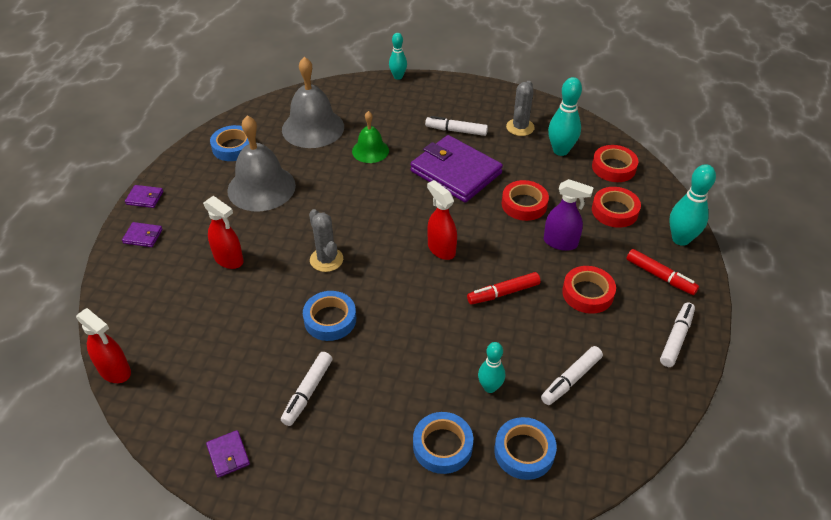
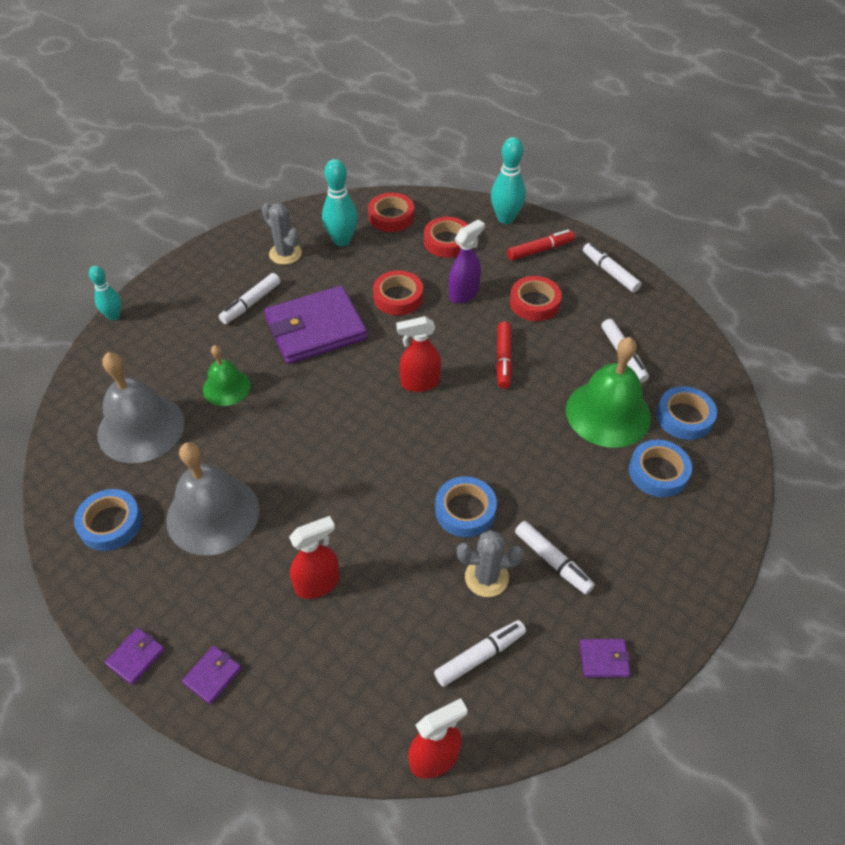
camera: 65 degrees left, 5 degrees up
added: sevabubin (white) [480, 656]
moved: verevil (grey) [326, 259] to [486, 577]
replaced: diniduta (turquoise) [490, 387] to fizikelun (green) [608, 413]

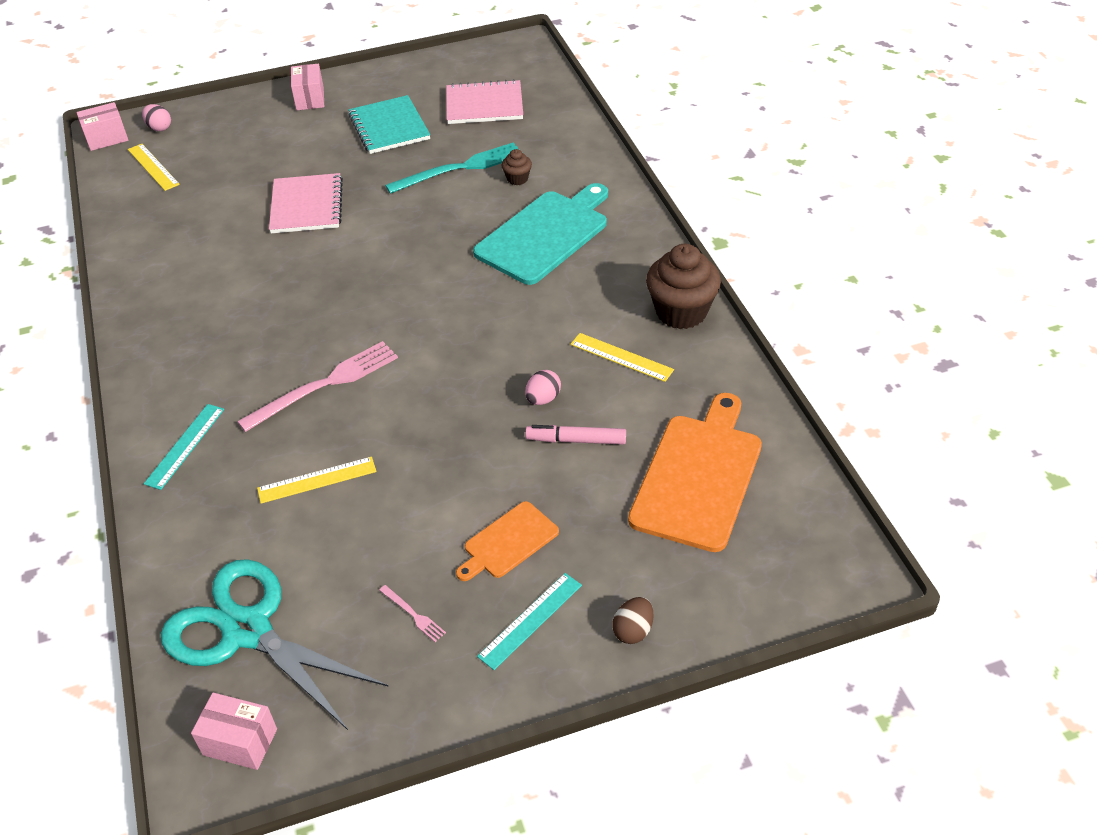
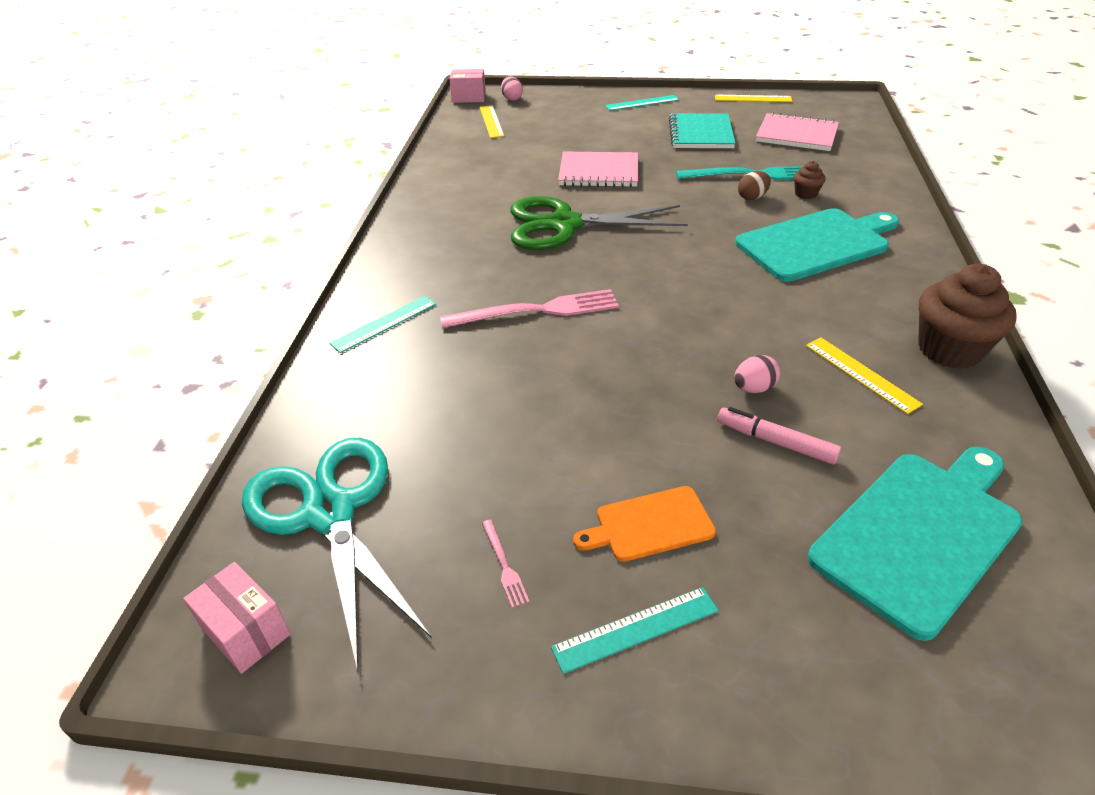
camera: 25 degrees right, 5 degrees down
added: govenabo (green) [564, 224]
moved: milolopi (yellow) [317, 480] to [753, 98]; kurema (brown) [633, 630] to [752, 197]
replaced: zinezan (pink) [310, 99] to milolopi (turquoise) [642, 103]
recoloured: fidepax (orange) [698, 476] to fidepax (turquoise) [919, 534]
turned: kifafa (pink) [306, 206] = [599, 172] 75 degrees clockwise

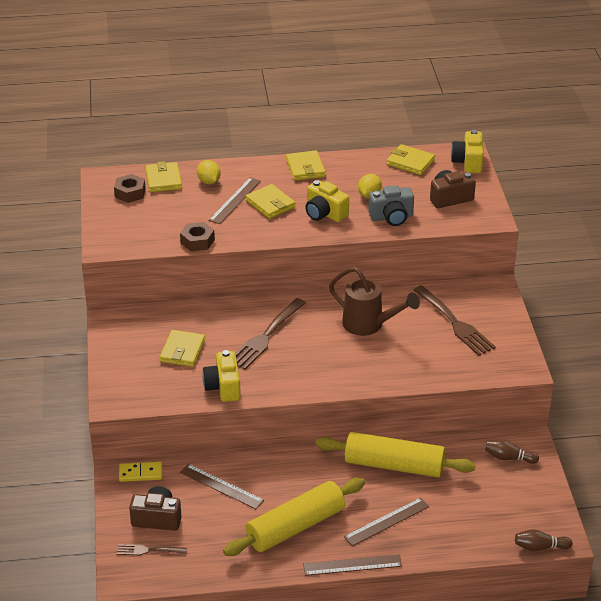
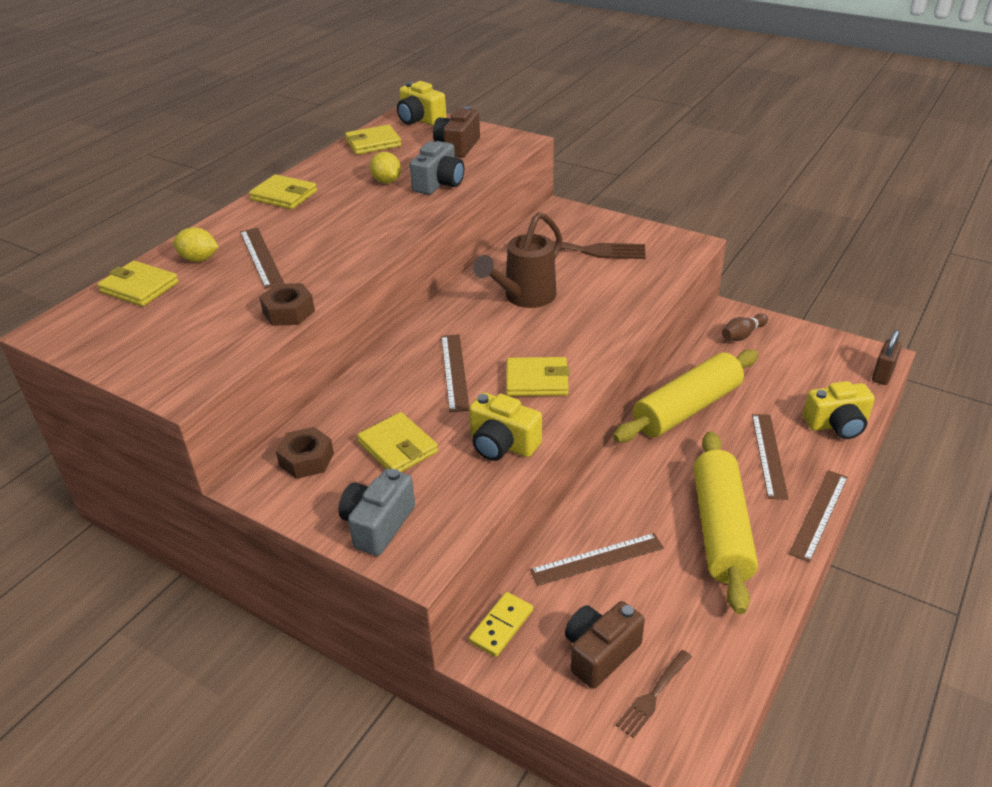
camera: 50 degrees left, 0 degrees up
added: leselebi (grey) [378, 525]
moved: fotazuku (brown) [130, 193] to [306, 459]; leselebi (yellow) [324, 213] to [837, 425]; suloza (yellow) [270, 204] to [537, 380]
replaced: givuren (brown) [265, 336] to milolopi (brown) [454, 372]; diniduta (brown) [540, 547] to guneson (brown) [882, 375]
turned: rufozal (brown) [369, 325] = [524, 298] 150 degrees clockwise

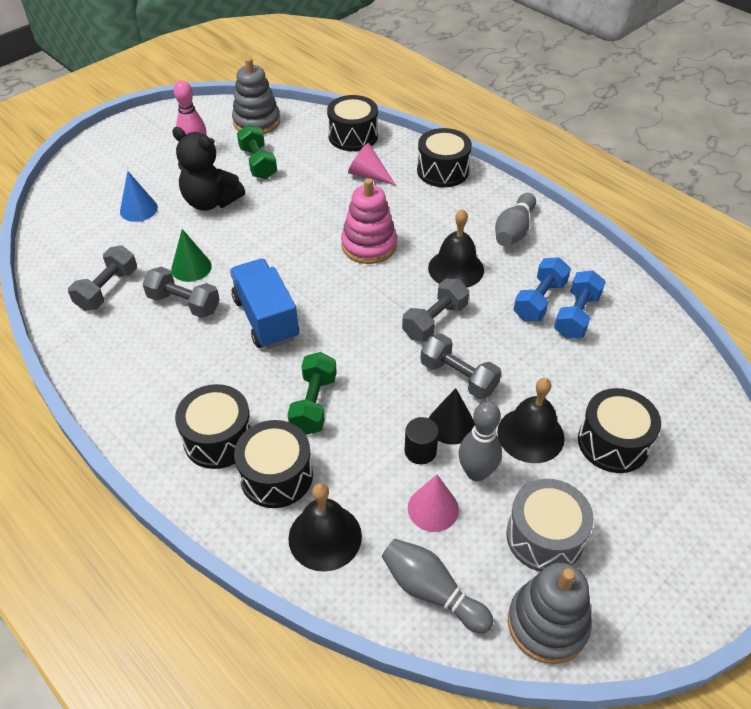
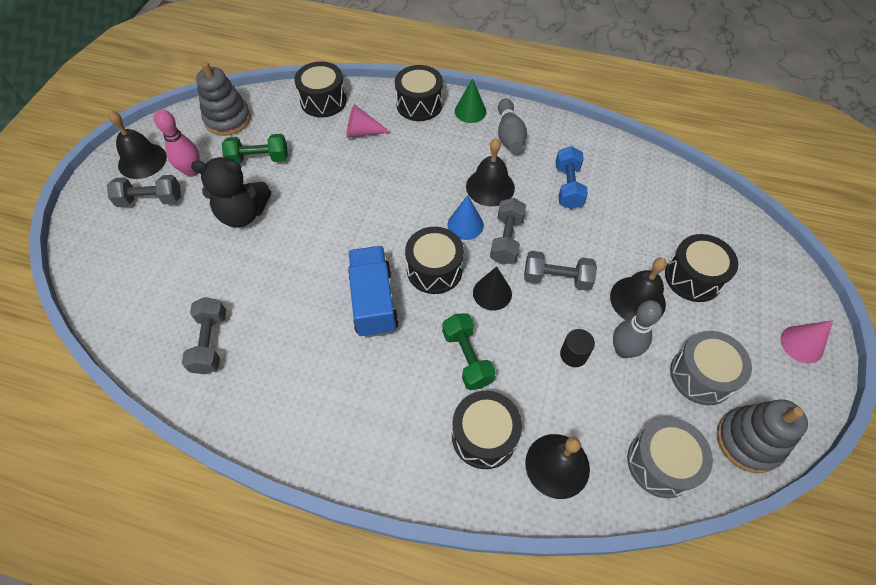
camera: 30 degrees left, 10 degrees up
removed: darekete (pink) [369, 245]; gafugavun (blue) [576, 315]
added: fizikelun (black) [142, 161]
moved: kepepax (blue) [138, 209] to [465, 225]; kepepax (green) [191, 267] to [470, 111]; gafugavun (grey) [184, 303] to [151, 200]; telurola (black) [218, 438] to [434, 270]; kepepax (black) [451, 424] to [492, 293]; kepepax (pink) [433, 508] to [801, 344]
replaced: diniduta (grey) [432, 591] to telurola (grey) [661, 463]
turned: gafugavun (green) [258, 163] = [259, 159] 45 degrees counterclockwise; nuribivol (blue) [266, 318] = [373, 301] 45 degrees clockwise

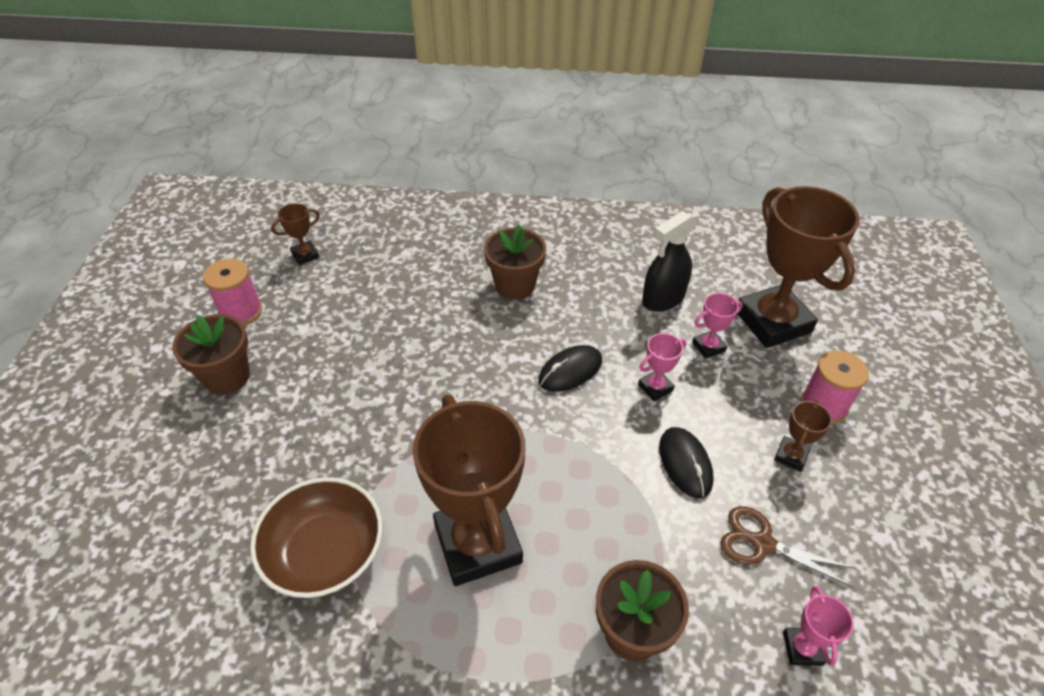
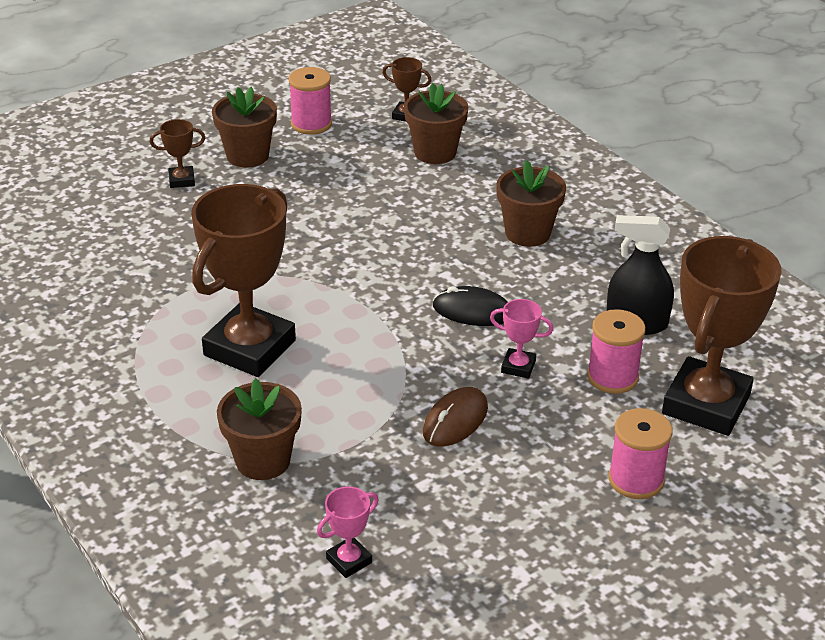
camera: 50 degrees right, 10 degrees down
removed: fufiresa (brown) [325, 552]; govenabo (brown) [761, 543]
added: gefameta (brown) [435, 152]
moved: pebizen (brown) [791, 456] to [181, 180]
replaced: pebizen (pink) [708, 347] to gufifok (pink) [612, 377]
recoloured: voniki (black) [685, 463] to voniki (brown) [455, 420]

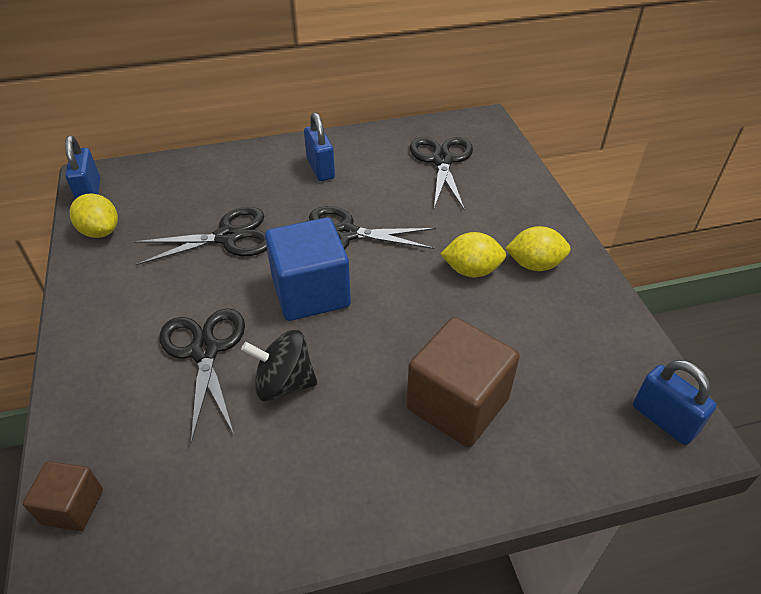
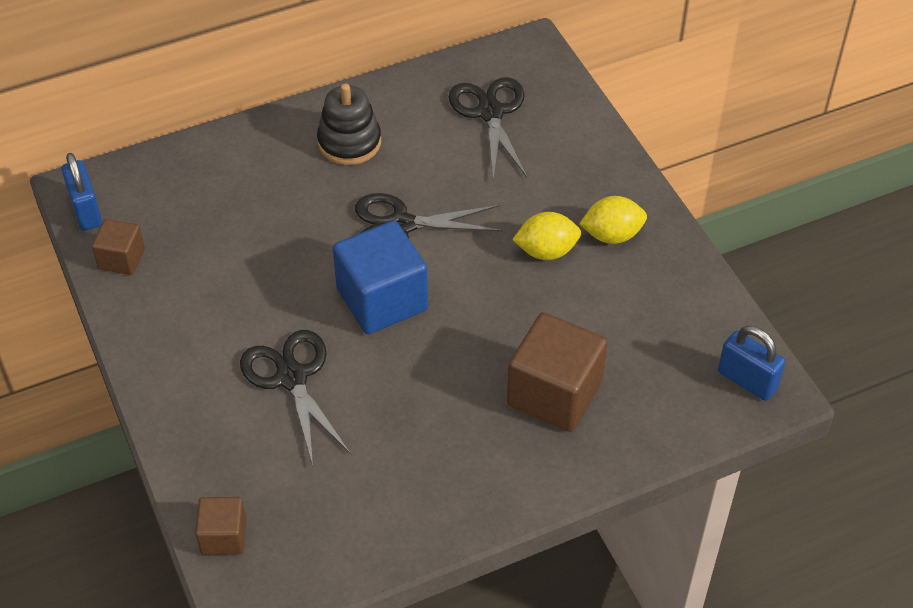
camera: 10 degrees left, 5 degrees up
removed: govenabo (black) [228, 237]; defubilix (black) [284, 383]
replaced: guneson (blue) [320, 169] to darekete (black) [349, 142]; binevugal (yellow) [100, 231] to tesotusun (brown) [121, 259]

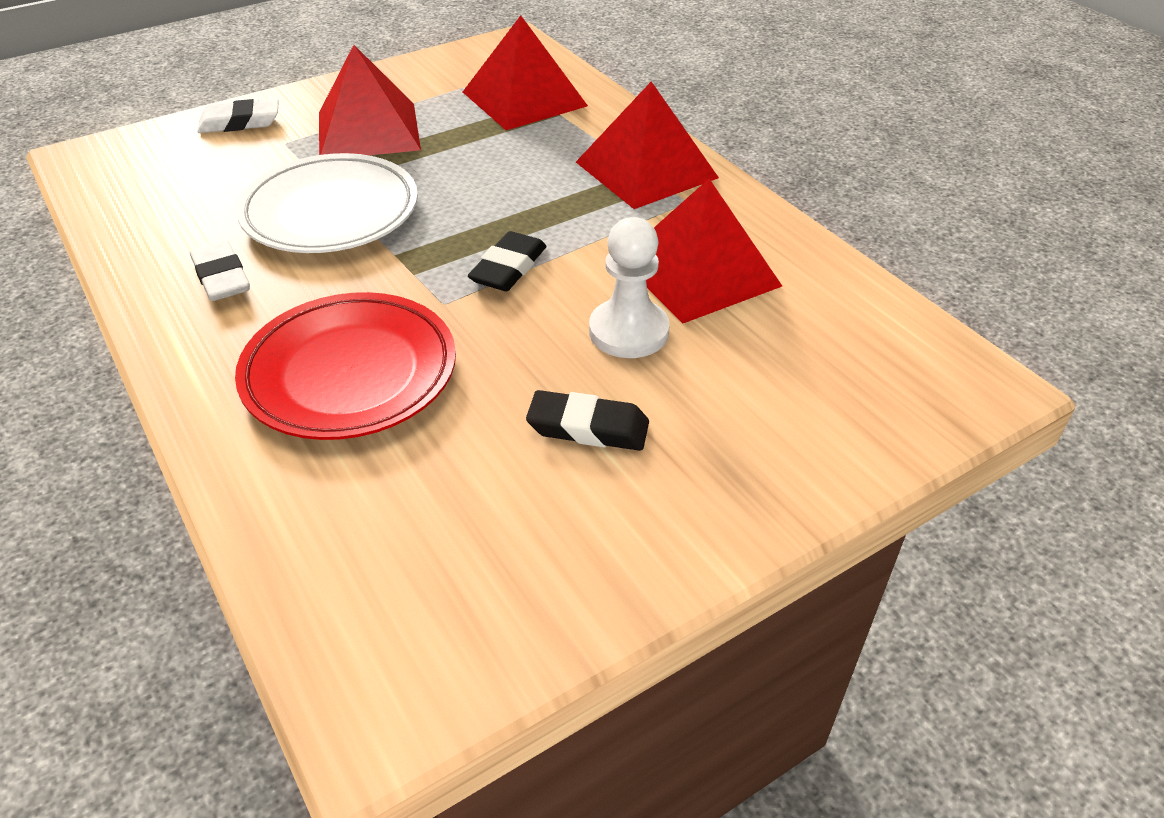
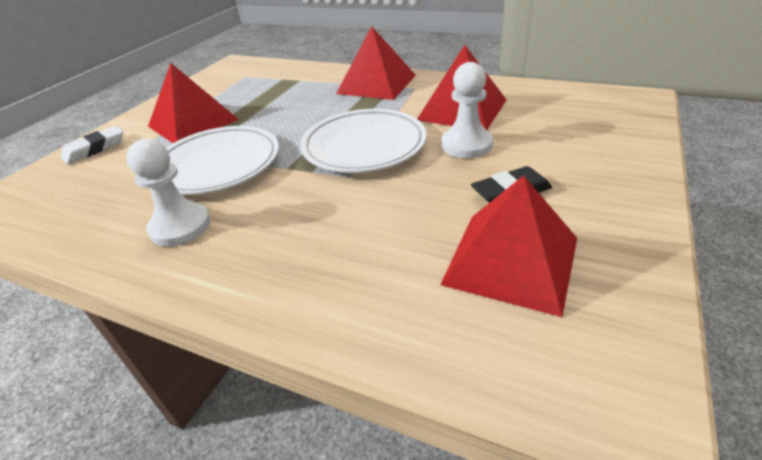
camera: 30 degrees left, 5 degrees down
removed: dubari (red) [350, 373]
moved: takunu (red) [524, 99] to [511, 260]
replaced: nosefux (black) [508, 268] to dubari (white) [364, 146]; nosefux (white) [221, 277] to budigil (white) [180, 226]

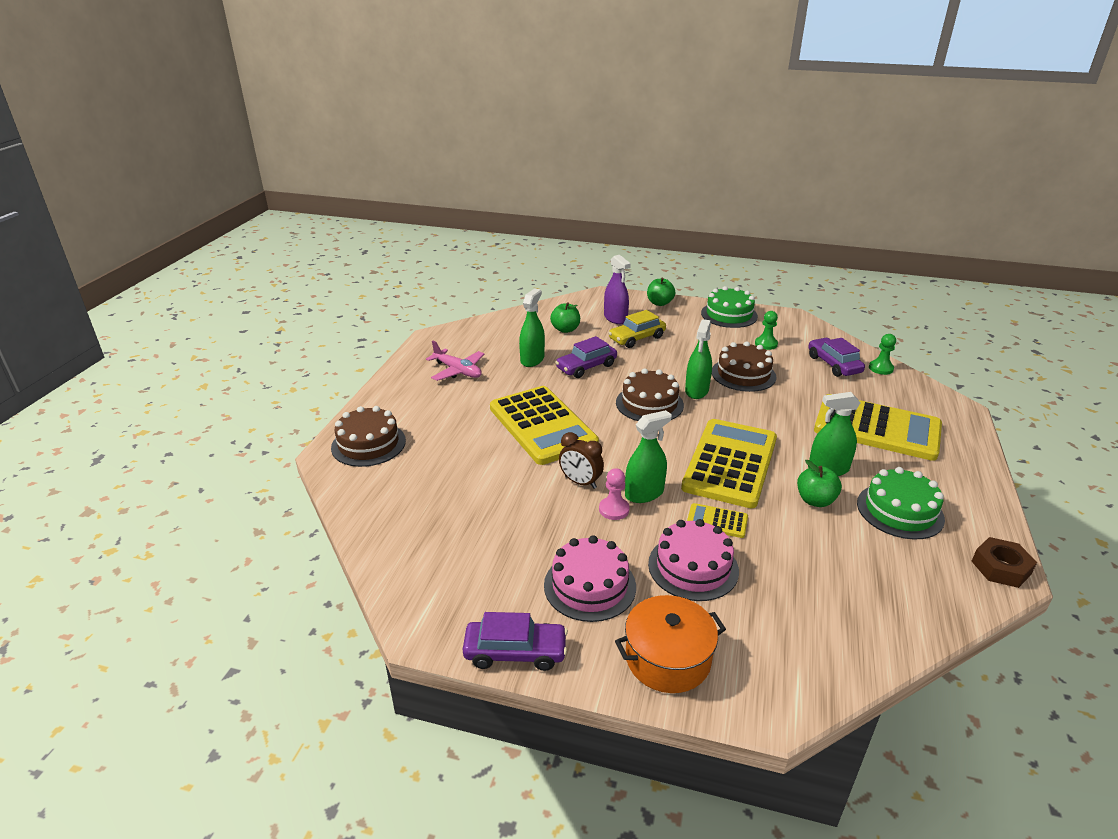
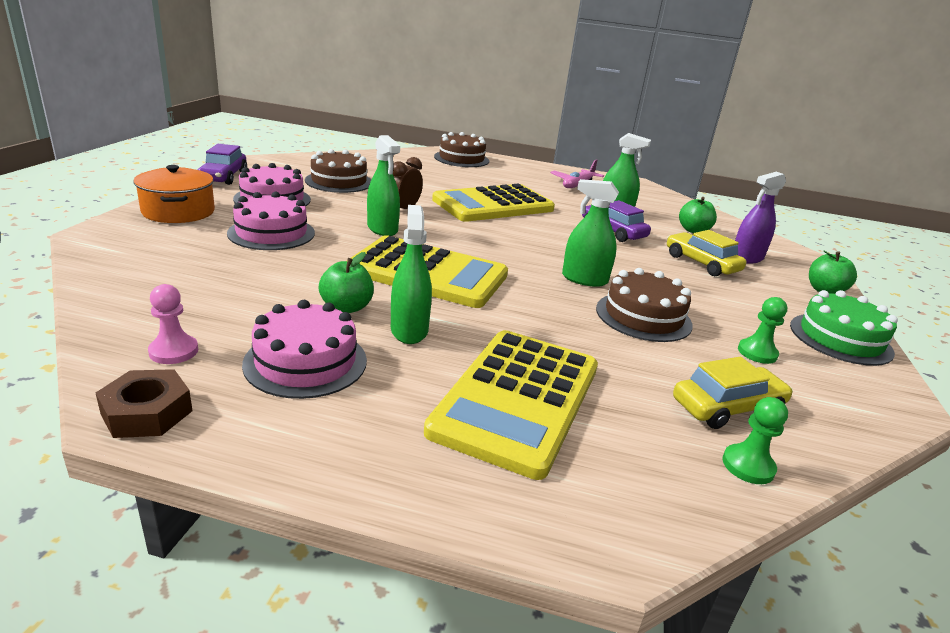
camera: 85 degrees right, 5 degrees down
removed: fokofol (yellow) [717, 521]
moved: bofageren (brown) [649, 404] to [339, 181]; budigil (pink) [614, 509] to [174, 351]
recoloured: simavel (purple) [833, 364] to simavel (yellow) [727, 407]; bofageren (green) [900, 511] to bofageren (pink) [306, 362]

